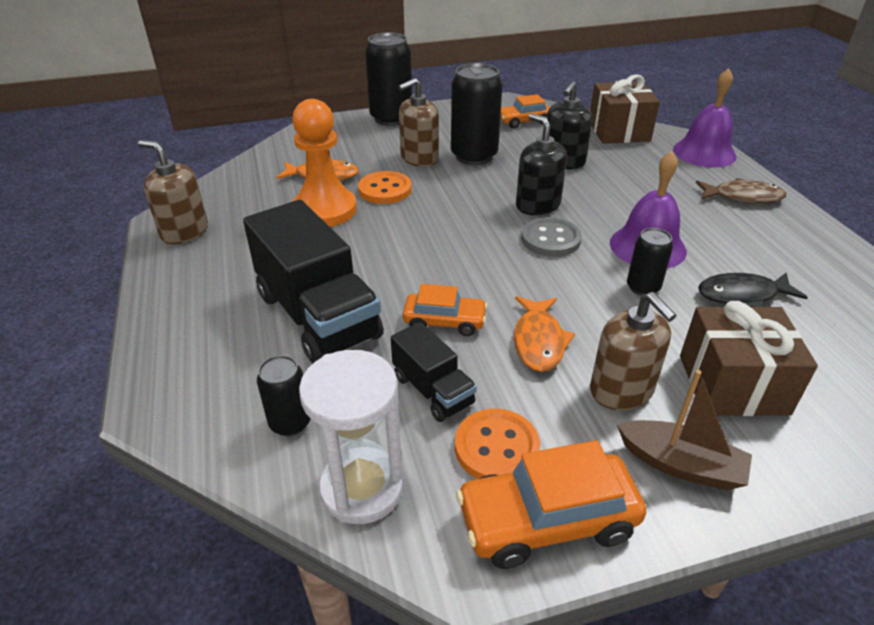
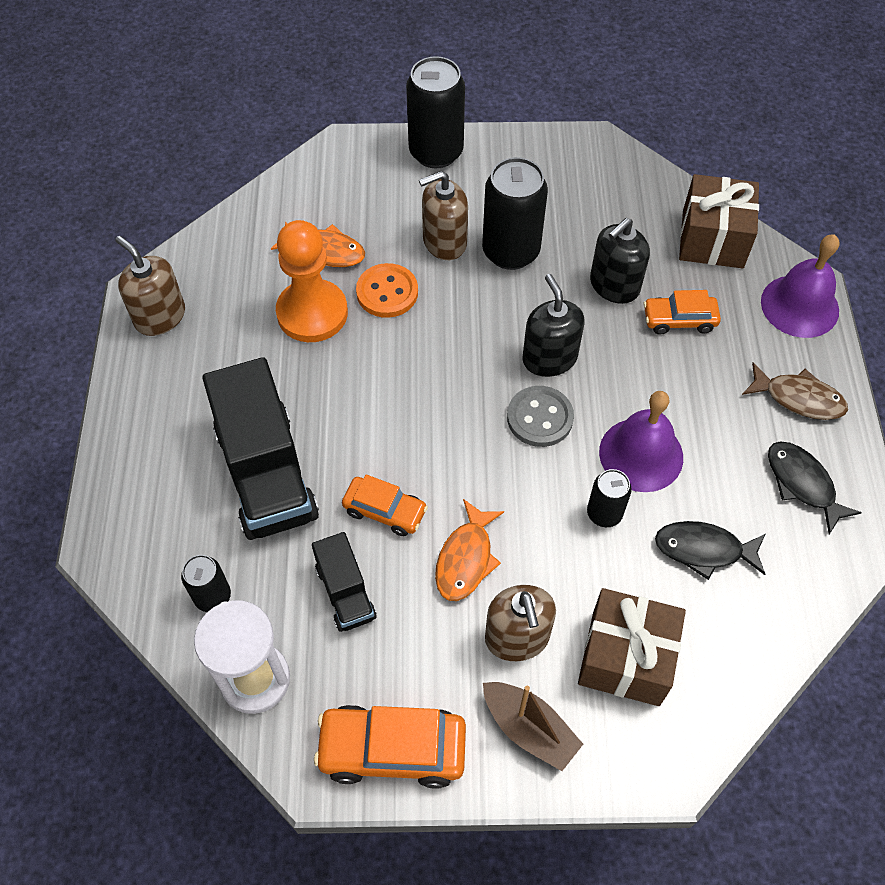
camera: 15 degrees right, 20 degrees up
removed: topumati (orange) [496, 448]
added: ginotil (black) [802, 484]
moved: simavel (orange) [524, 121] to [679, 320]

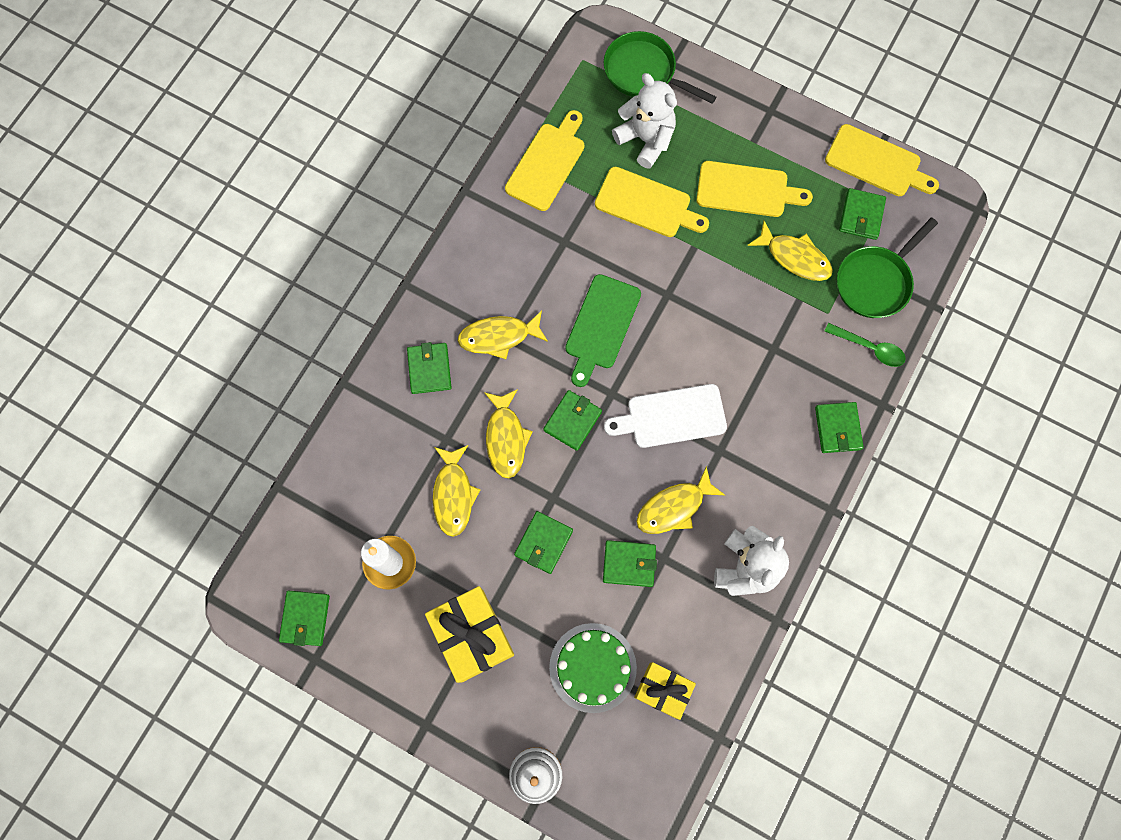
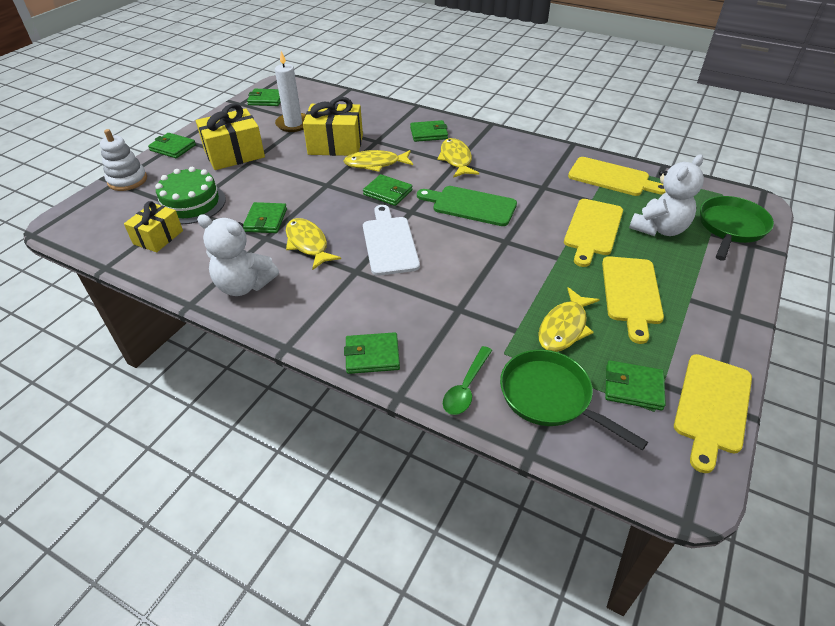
camera: 90 degrees right, 30 degrees down
moved: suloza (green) [543, 543] to [173, 148]
replaced: ginotil (yellow) [453, 495] to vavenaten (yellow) [335, 145]

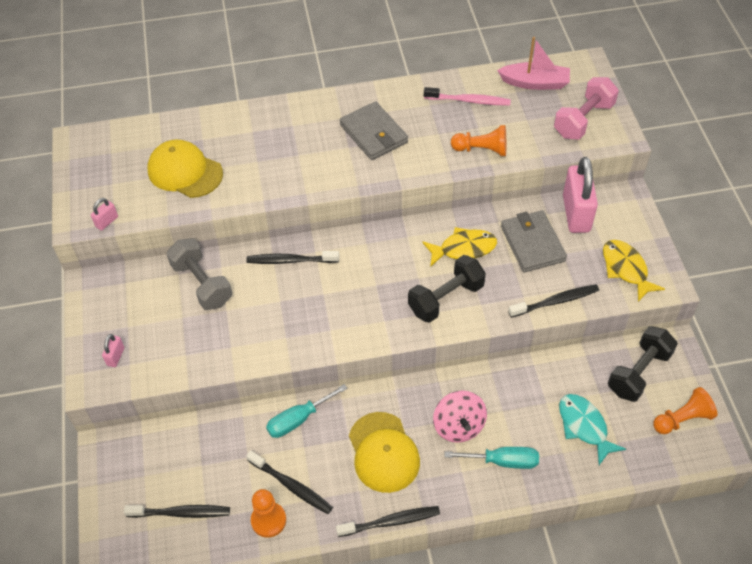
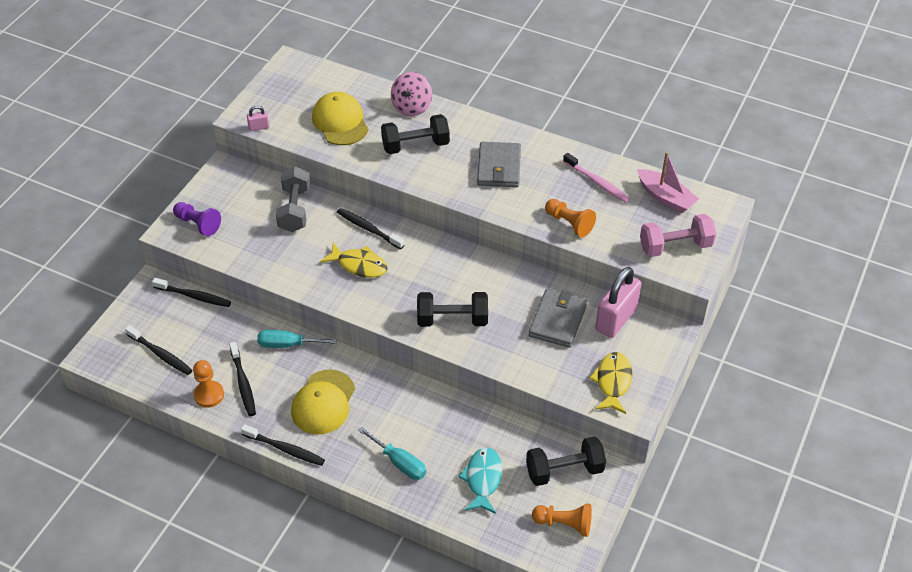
camera: 35 degrees right, 5 degrees down
added: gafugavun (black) [415, 145]
moved: ginotil (yellow) [463, 249] to [359, 265]; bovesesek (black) [555, 301] to [194, 296]; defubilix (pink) [458, 426] to [412, 107]
replaced: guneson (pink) [116, 356] to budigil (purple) [198, 224]

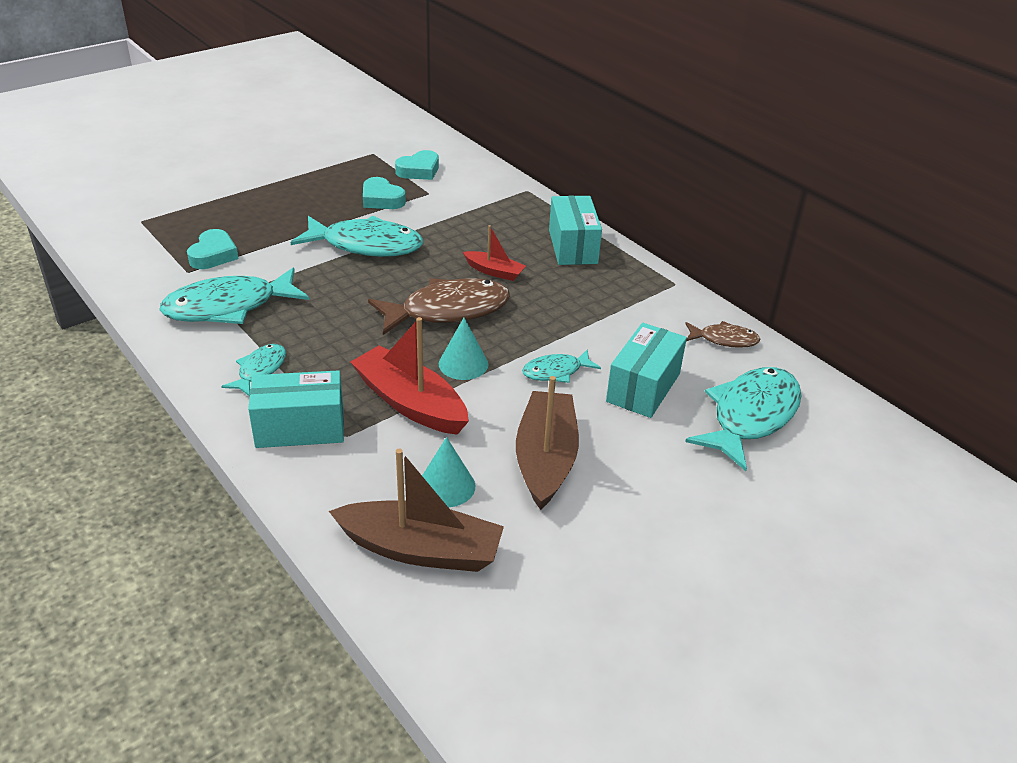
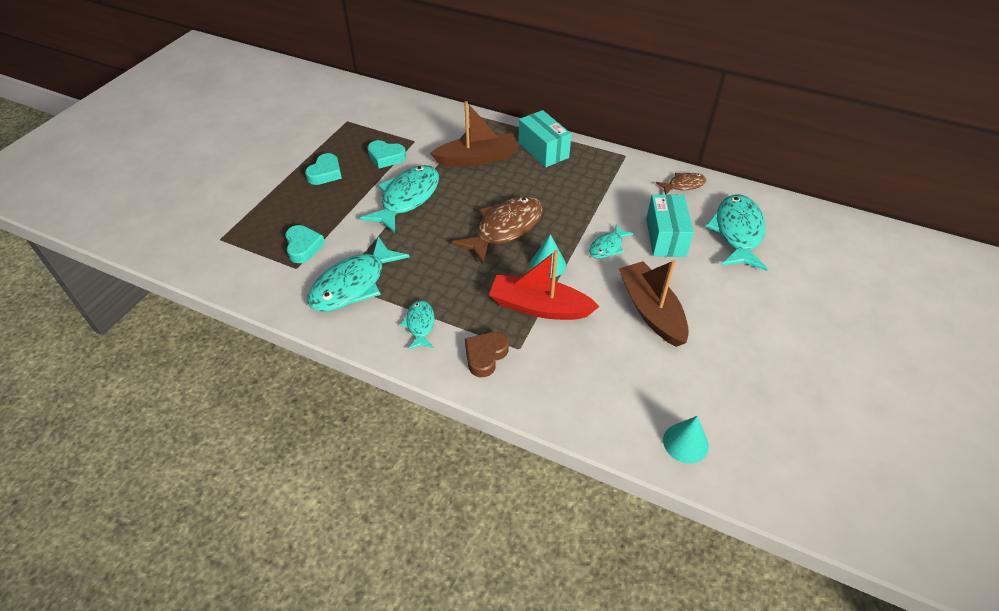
camera: 25 degrees left, 10 degrees up
removed: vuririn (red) [494, 271]
moved: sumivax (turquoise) [419, 170] to [325, 173]; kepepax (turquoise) [446, 486] to [685, 443]; vuririn (brown) [421, 549] to [477, 158]
replaced: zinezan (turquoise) [300, 428] to sumivax (brown) [485, 356]
turned: ginotil (turquoise) [366, 245] = [407, 198] 45 degrees counterclockwise

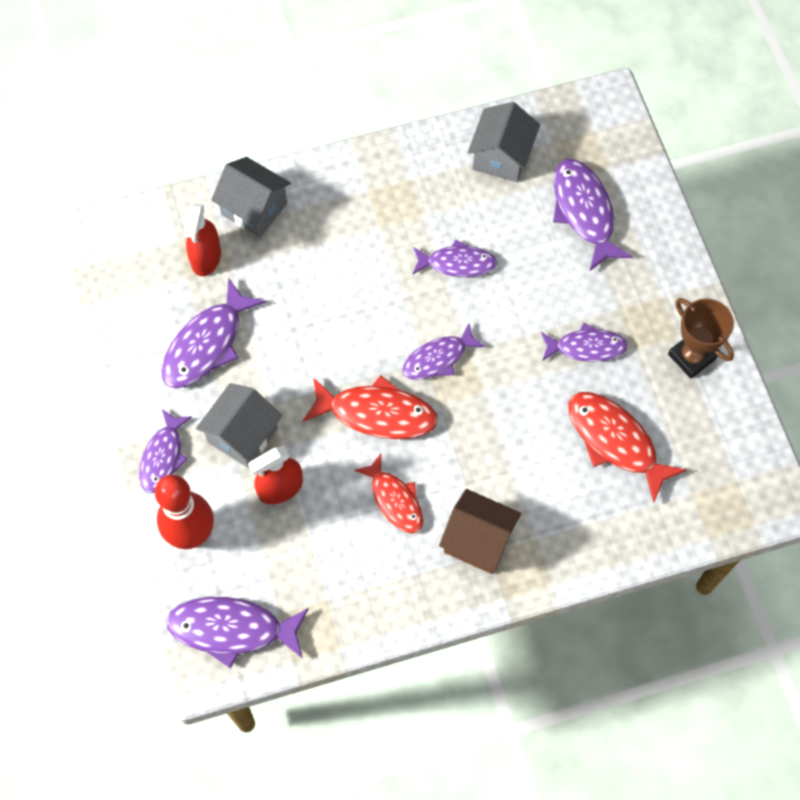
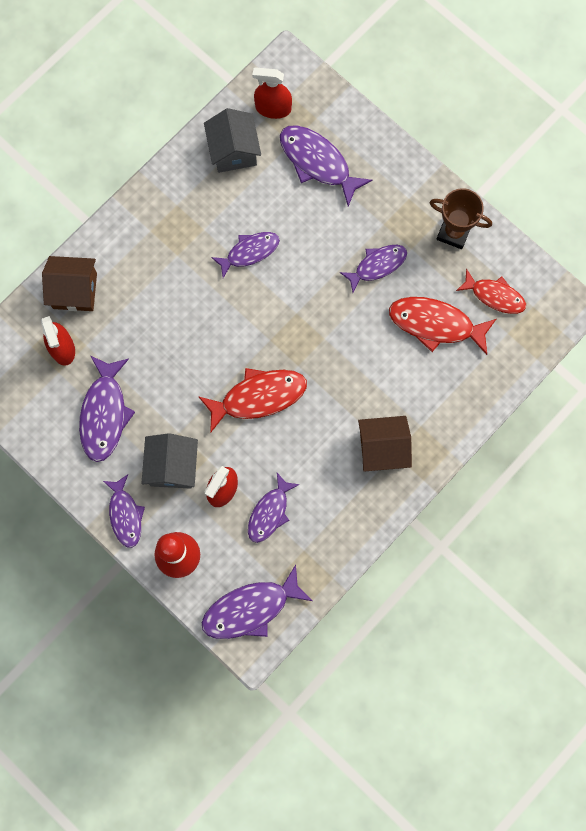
camera: 30 degrees left, 10 degrees up
added: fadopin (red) [273, 108]
moved: ginotil (purple) [438, 358] to [270, 512]; ginotil (red) [395, 500] to [494, 296]
recoloured: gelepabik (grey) [254, 209] to gelepabik (brown) [75, 291]

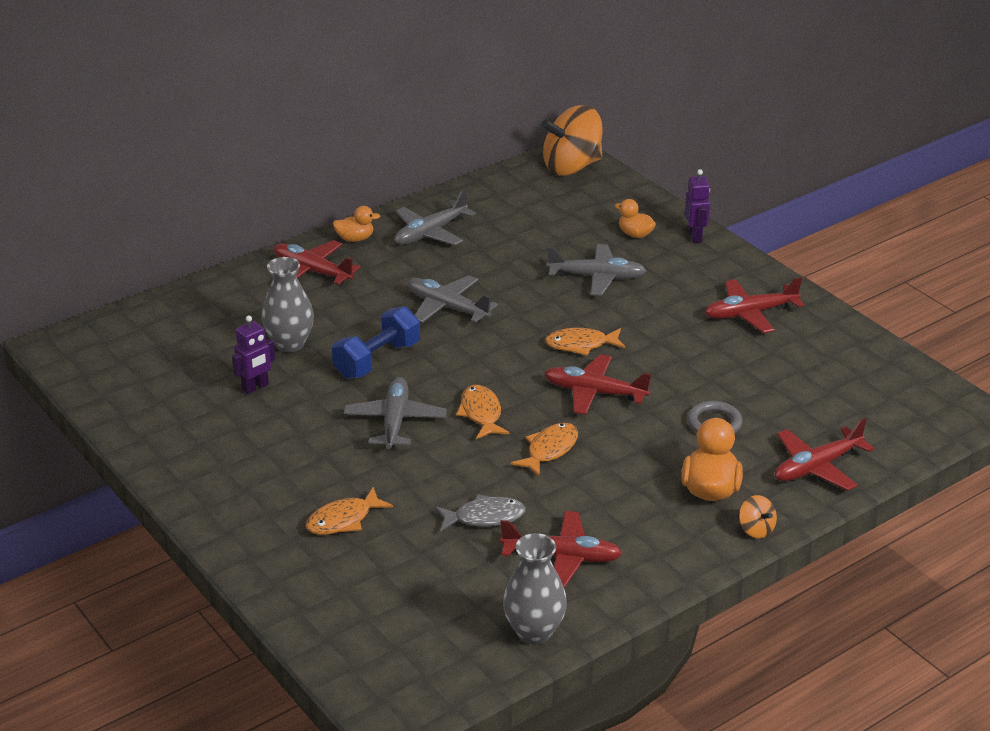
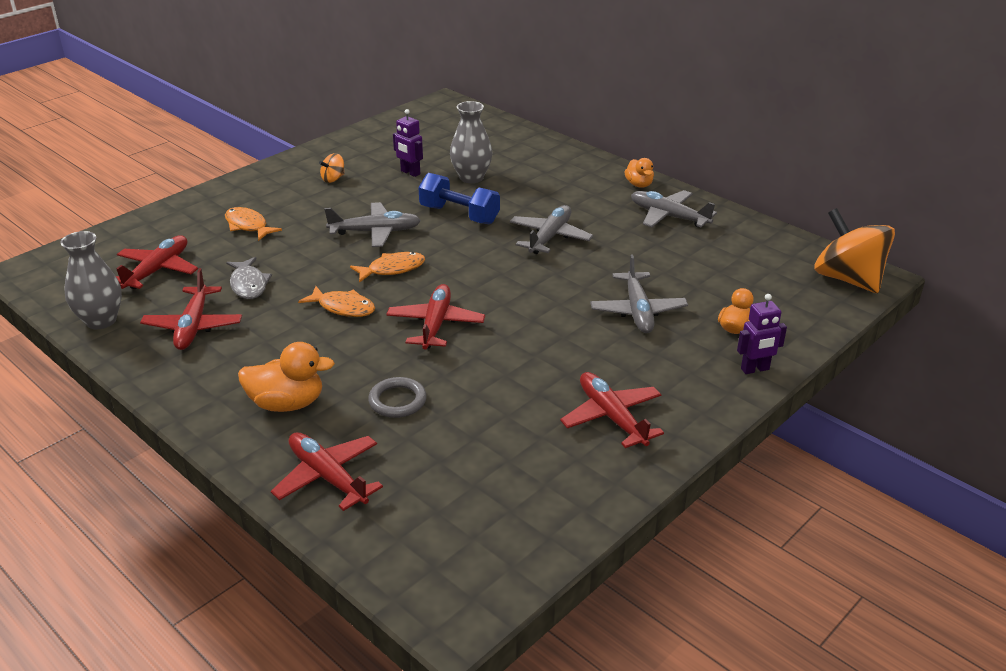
camera: 80 degrees right, 0 degrees up
removed: ginotil (orange) [581, 345]
moved: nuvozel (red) [312, 271] to [158, 270]; defubilix (orange) [756, 529] to [333, 179]

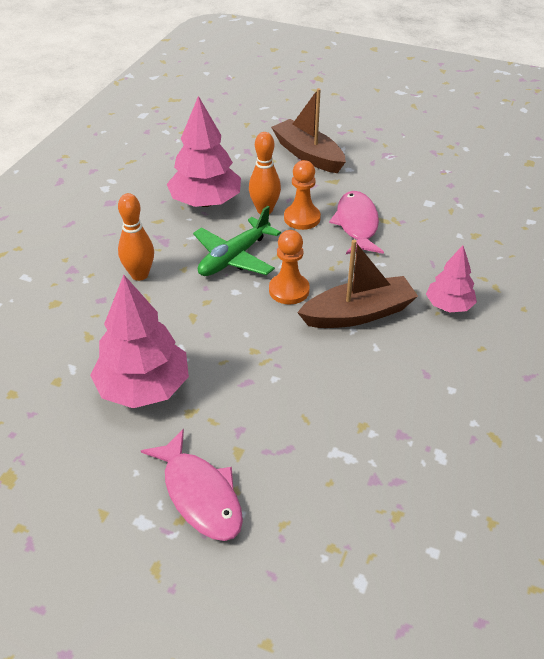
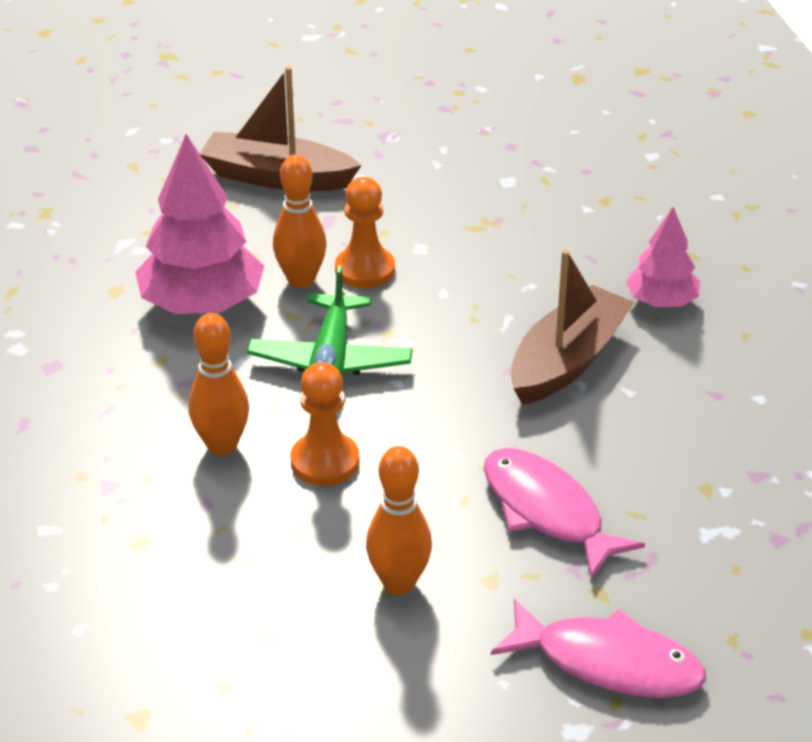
camera: 35 degrees left, 5 degrees down
moved: ginotil (pink) [357, 224] to [547, 511]; budigil (orange) [289, 290] to [325, 462]
replaced: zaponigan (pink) [144, 388] to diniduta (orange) [399, 583]

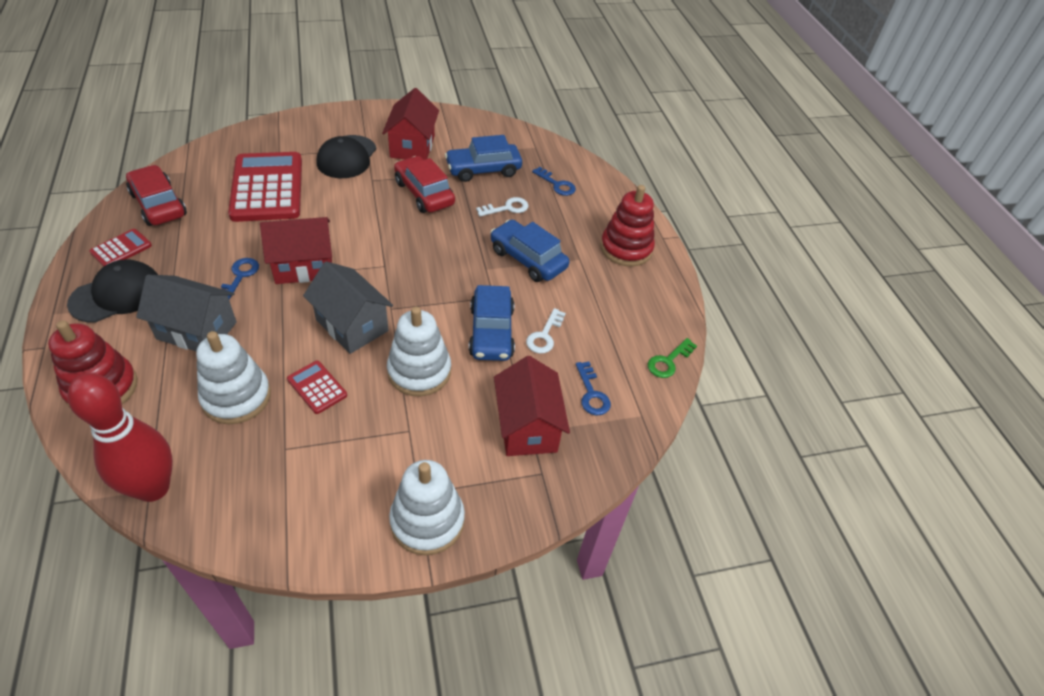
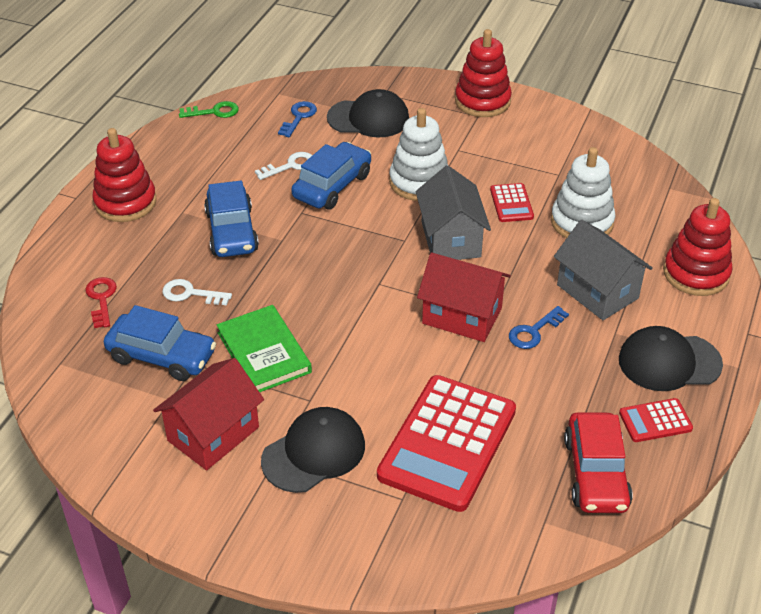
camera: 140 degrees left, 5 degrees down
removed: diniduta (red) [153, 488]
replaced: simavel (red) [424, 193] to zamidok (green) [264, 352]; gelepabik (red) [527, 427] to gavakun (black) [368, 118]
recoloured: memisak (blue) [557, 184] to memisak (red) [101, 299]; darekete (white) [427, 521] to darekete (red) [482, 101]

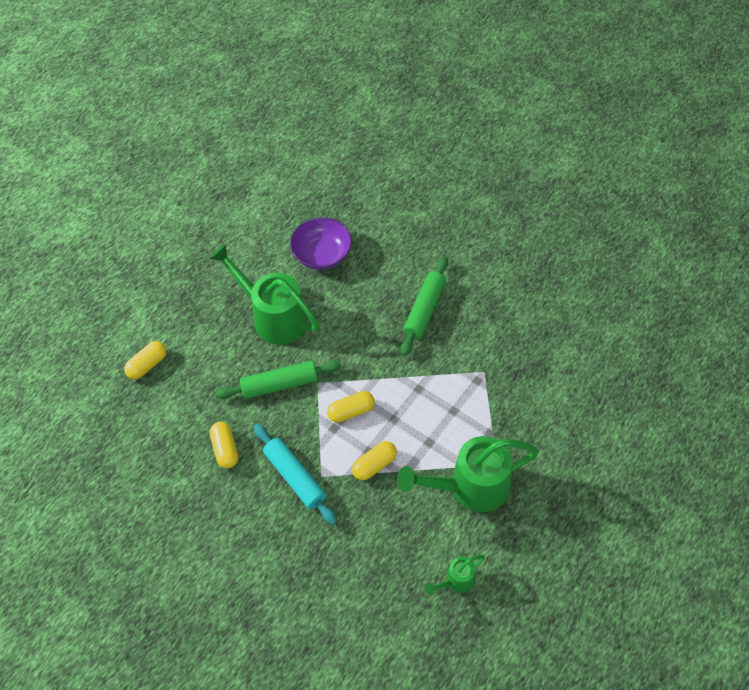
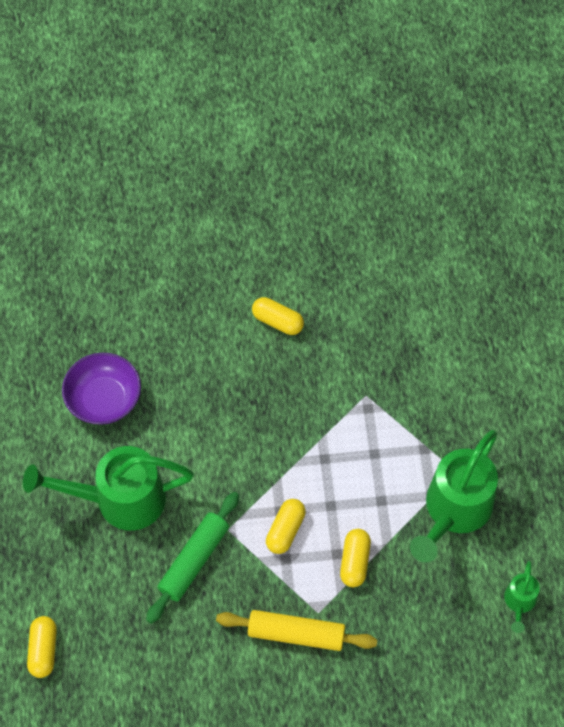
camera: 45 degrees left, 5 degrees up
removed: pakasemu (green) [424, 310]
moved: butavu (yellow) [225, 449] to [277, 321]
recoloured: pakasemu (turquoise) [295, 477] to pakasemu (yellow) [296, 634]

